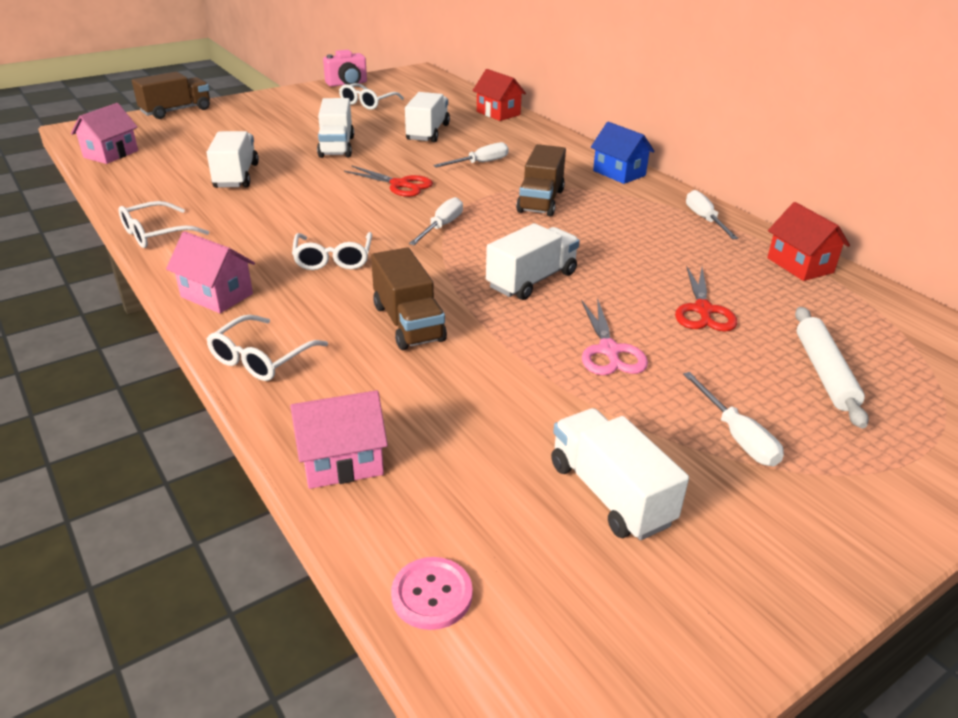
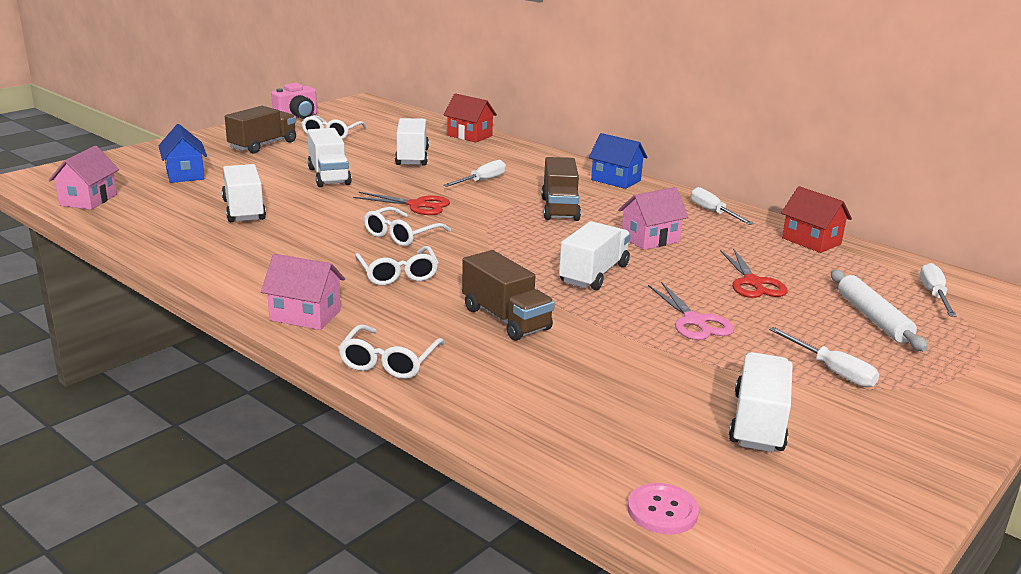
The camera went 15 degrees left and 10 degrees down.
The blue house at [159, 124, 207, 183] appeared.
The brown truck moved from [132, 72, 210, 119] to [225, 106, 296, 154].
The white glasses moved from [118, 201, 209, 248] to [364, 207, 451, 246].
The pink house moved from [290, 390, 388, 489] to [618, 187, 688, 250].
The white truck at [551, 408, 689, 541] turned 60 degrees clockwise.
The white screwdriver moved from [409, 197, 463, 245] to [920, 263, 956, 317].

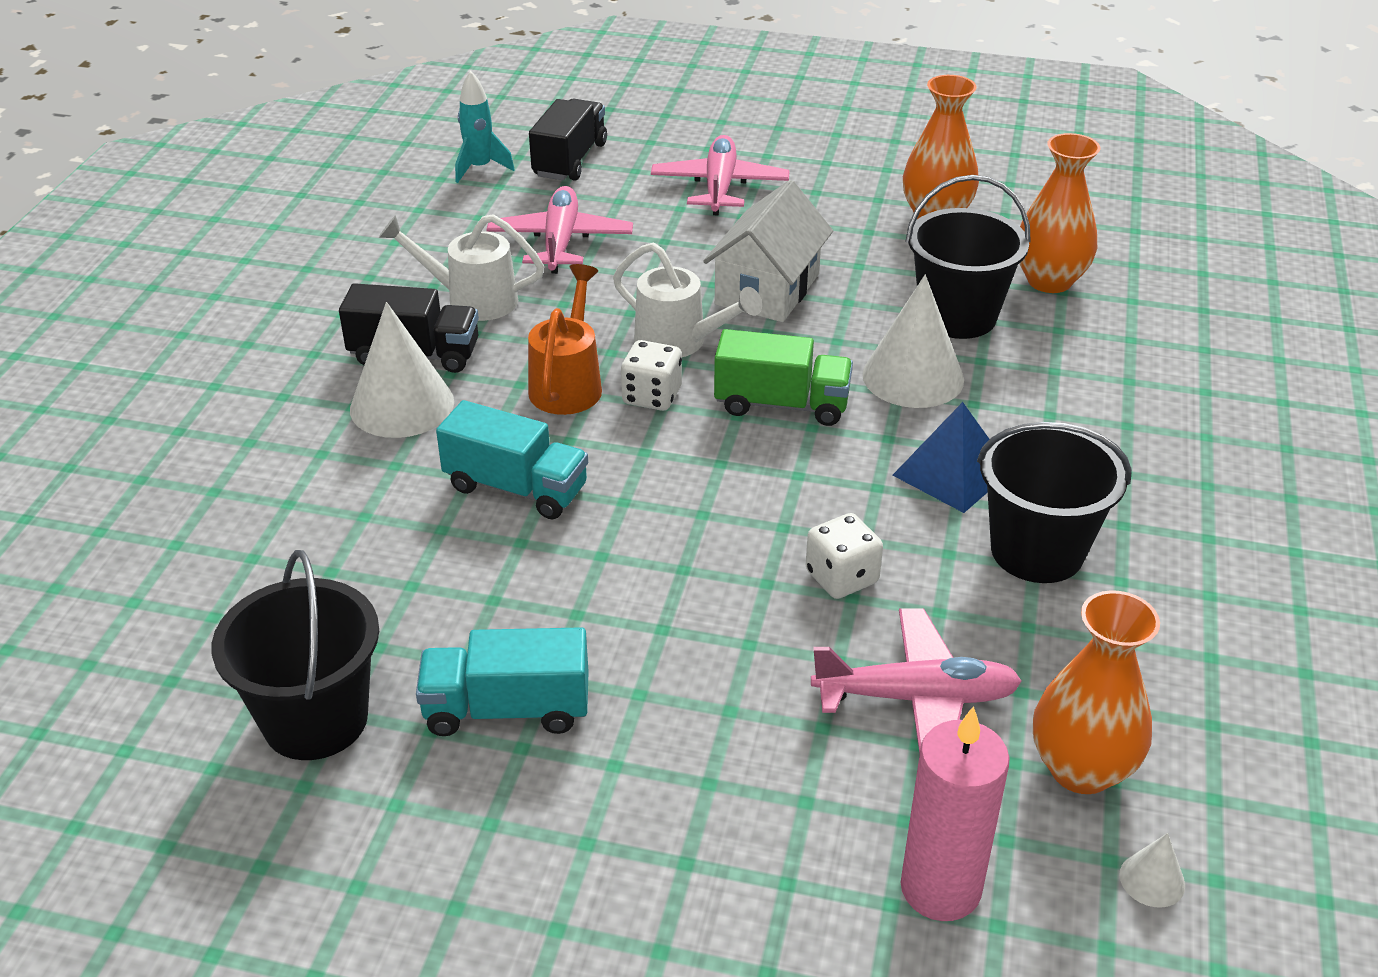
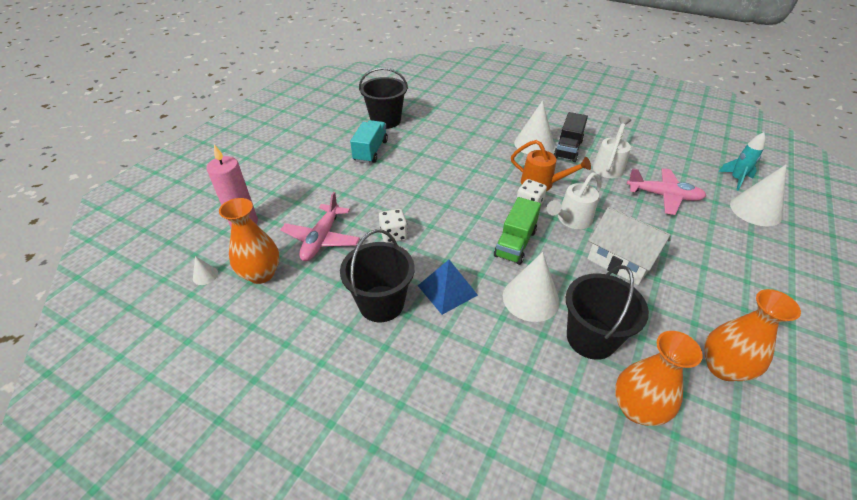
The camera went 105 degrees right and 5 degrees up.
The black truck at [529, 99, 607, 181] was replaced by the white cone at [730, 164, 787, 227].
The turquoise truck at [436, 400, 588, 519] disappeared.
The pink plane at [651, 135, 790, 215] disappeared.

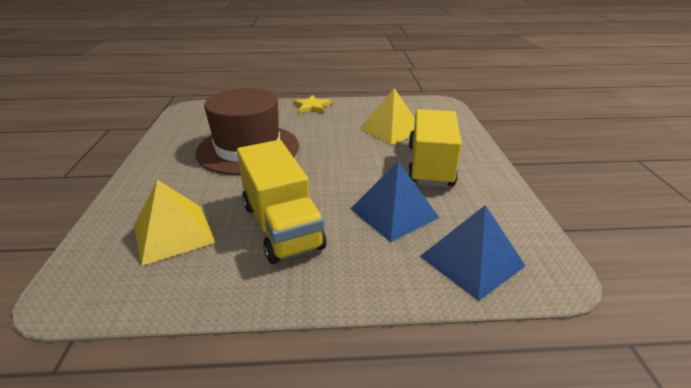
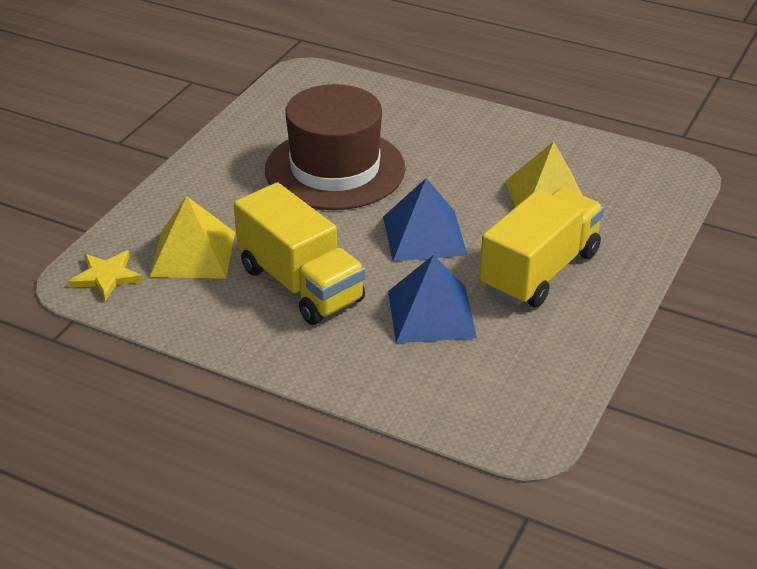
The camera went 30 degrees right and 5 degrees up.
The yellow star moved from [293, 95, 331, 113] to [68, 251, 143, 301].
The yellow truck at [237, 140, 327, 264] turned 45 degrees counterclockwise.
The blue pyramid moved from [420, 205, 526, 301] to [383, 178, 468, 261].

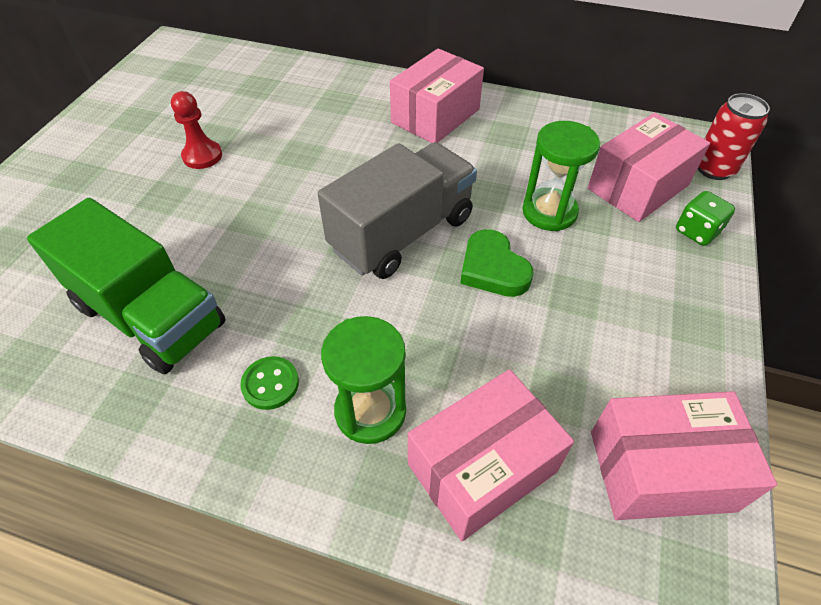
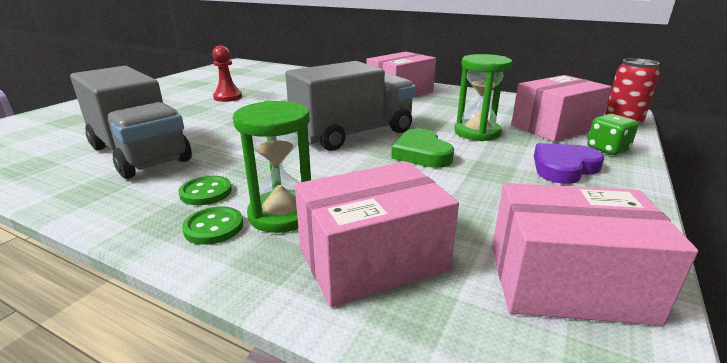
The camera went 10 degrees right and 25 degrees down.
The green truck at [27, 198, 225, 374] became the grey truck at [70, 66, 192, 179].
The green button at [182, 206, 243, 245] appeared.
The purple heart at [534, 143, 604, 184] appeared.

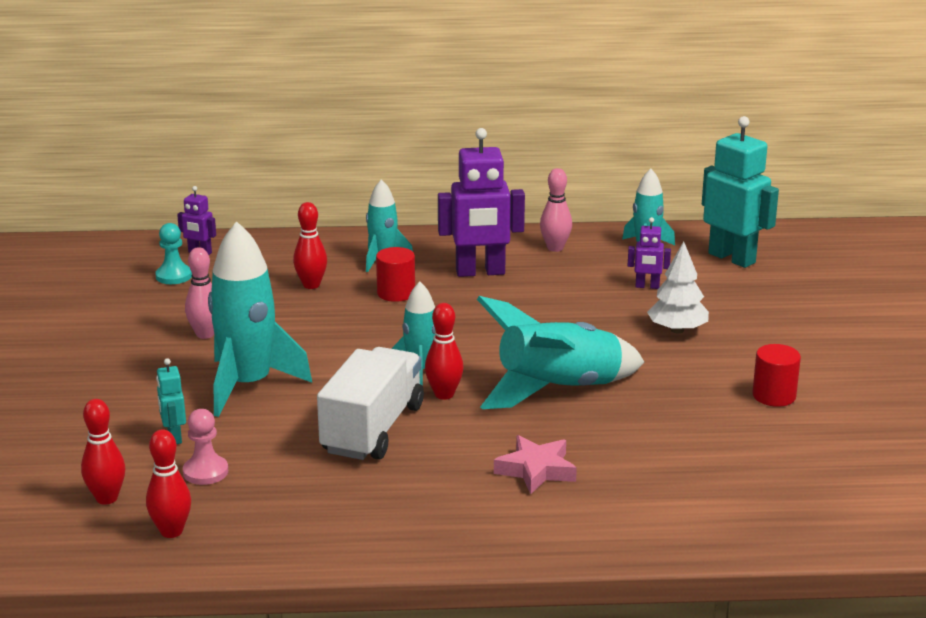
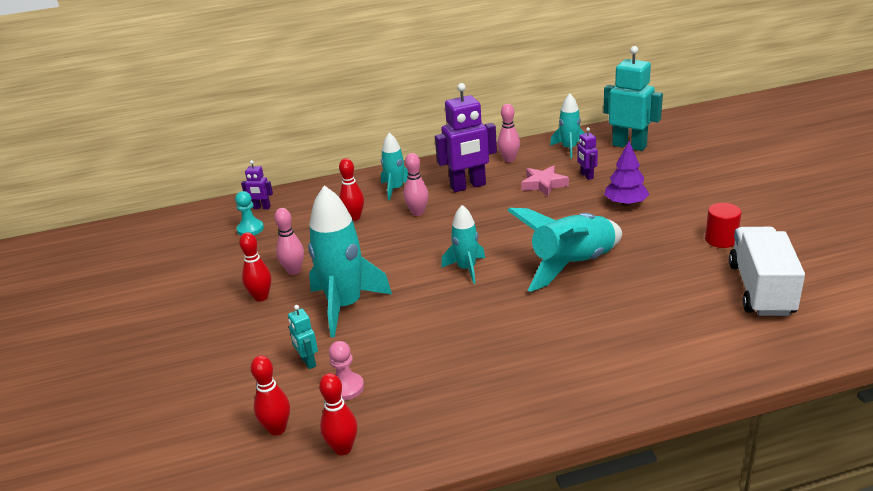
The camera went 10 degrees left and 5 degrees up.
The red bowling pin moved from [425, 303, 464, 400] to [239, 232, 271, 301].
The red cylinder at [376, 247, 415, 302] was replaced by the pink bowling pin at [404, 153, 429, 216].
The pink star moved from [494, 435, 577, 494] to [521, 166, 569, 196].
The purple robot at [628, 217, 671, 289] turned 75 degrees clockwise.
The white tree at [647, 241, 709, 333] became the purple tree at [604, 141, 649, 206].
The white truck moved from [317, 347, 424, 460] to [729, 227, 805, 316].

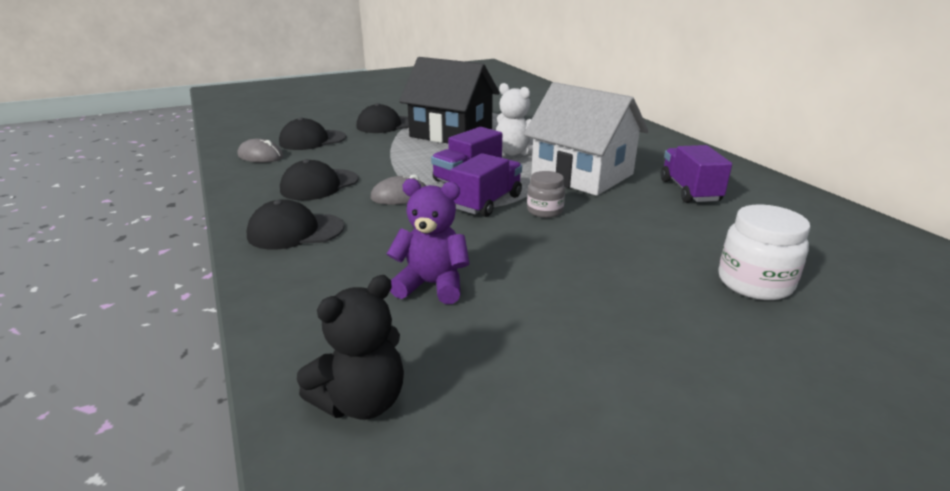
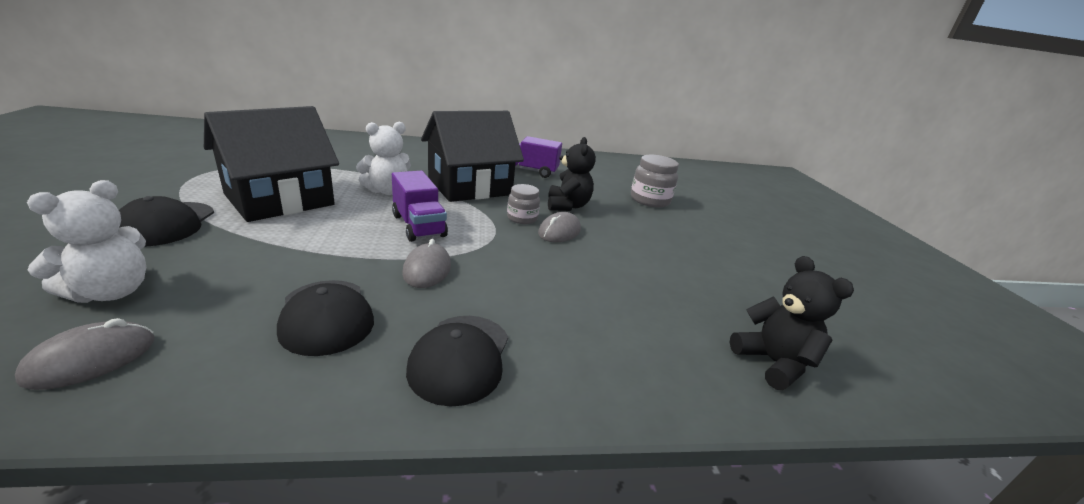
The camera went 75 degrees left and 0 degrees up.
The black cap at [279, 117, 346, 150] was replaced by the white teddy bear at [27, 180, 146, 303].
The white house at [524, 82, 649, 196] became the black house at [421, 111, 524, 202].
The grey mouse at [538, 212, 581, 242] appeared.
The black teddy bear at [548, 137, 596, 211] appeared.
The white jar at [718, 204, 810, 300] became the grey jar at [631, 154, 679, 207].
The purple teddy bear at [387, 179, 469, 304] disappeared.
The purple truck at [450, 153, 522, 217] disappeared.

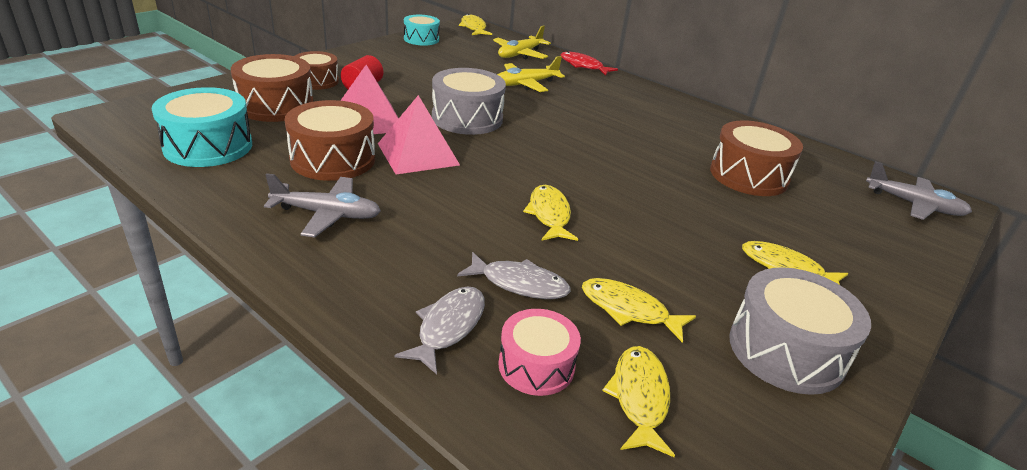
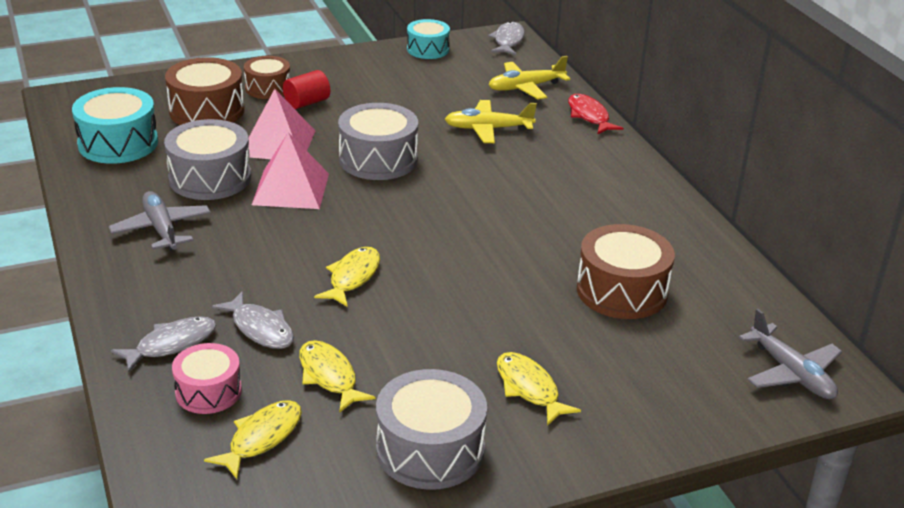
The camera went 30 degrees right and 0 degrees up.
The grey plane at [264, 173, 381, 238] turned 150 degrees counterclockwise.
The brown drum at [285, 100, 375, 181] became the grey drum at [164, 119, 251, 200].
The yellow fish at [459, 14, 492, 35] became the grey fish at [488, 22, 525, 55].

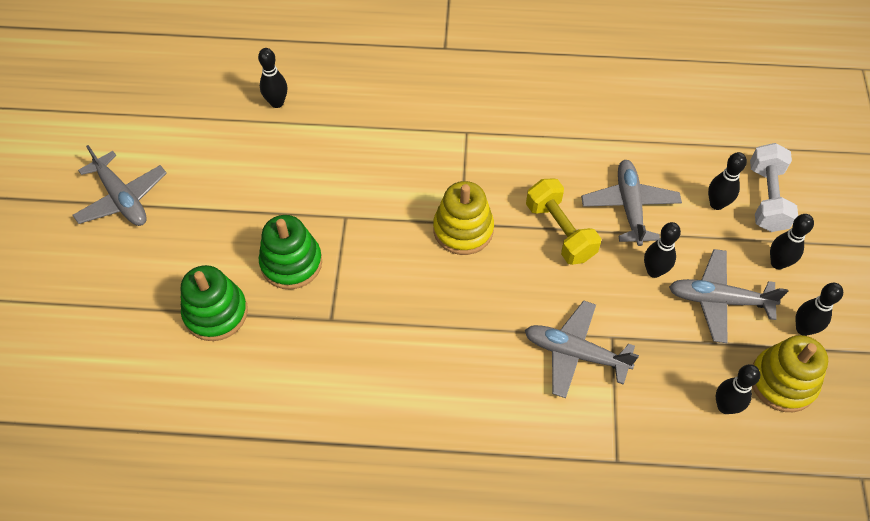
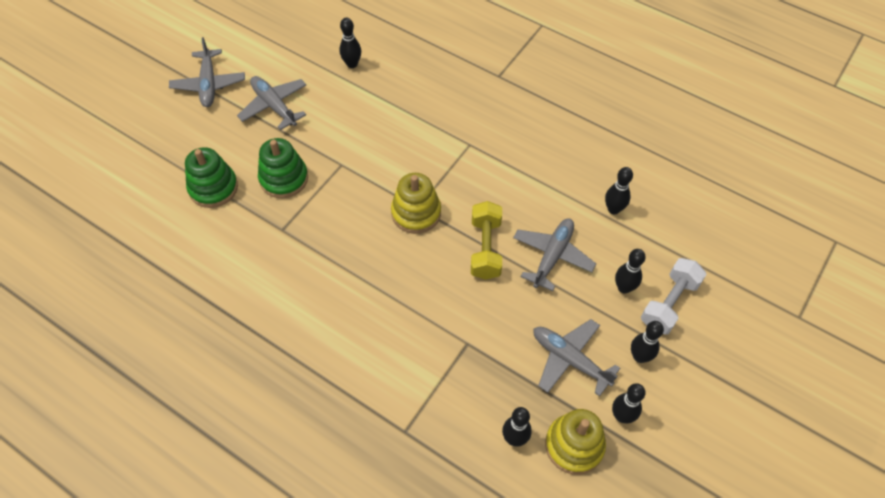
The camera went 30 degrees right and 0 degrees up.
The grey plane moved from [525, 300, 639, 398] to [237, 76, 307, 130].
The black bowling pin moved from [644, 222, 681, 278] to [605, 167, 633, 214].

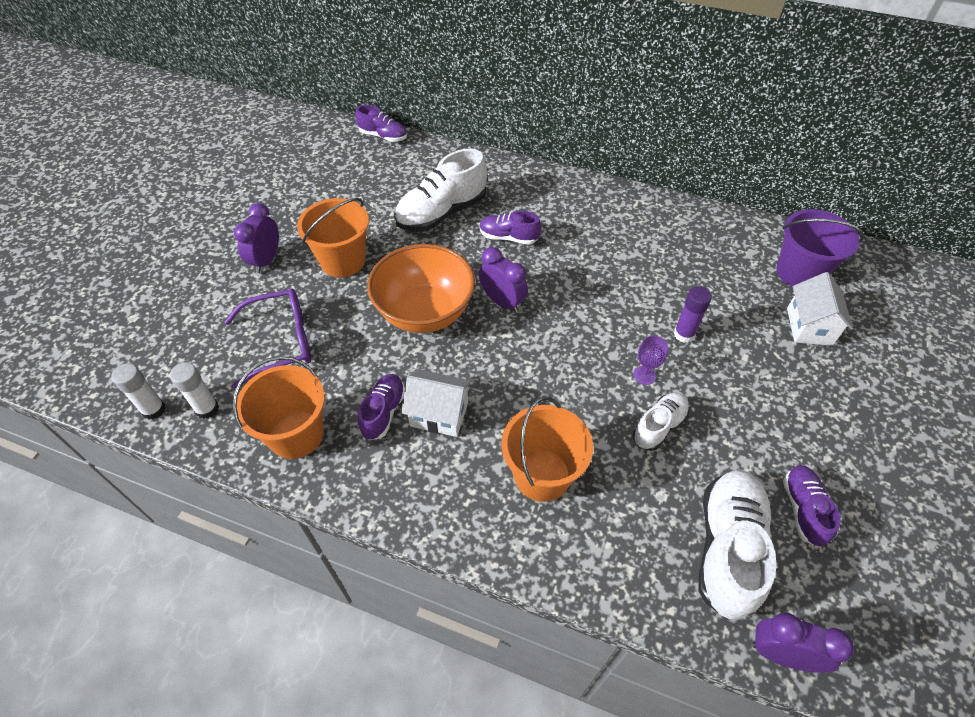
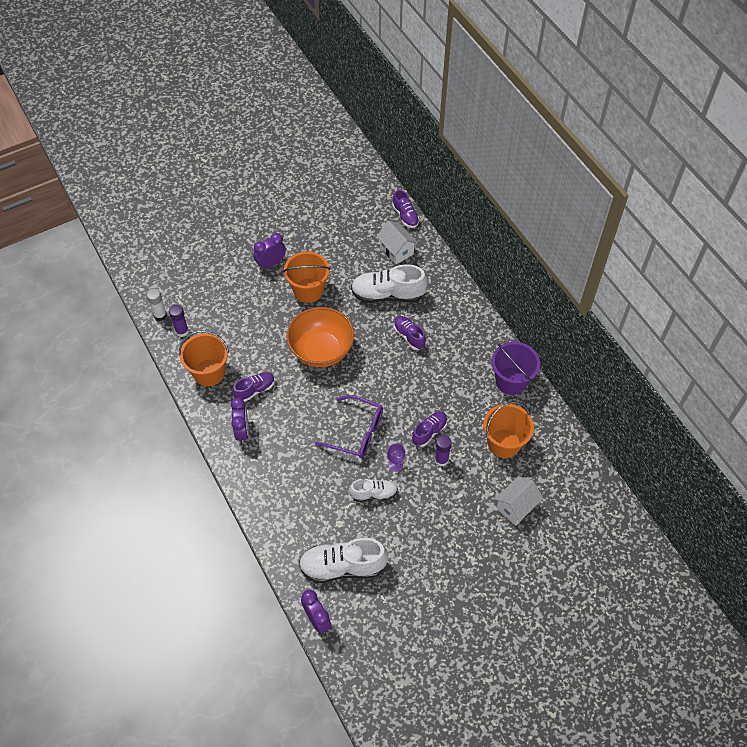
The camera went 40 degrees right and 5 degrees up.
The white glue stick at [170, 362, 219, 419] became the purple glue stick at [169, 305, 189, 337].
The purple clock moved from [479, 247, 528, 313] to [231, 398, 249, 443].
The white shoe at [698, 470, 777, 620] turned 150 degrees counterclockwise.
The purple glasses moved from [224, 289, 311, 389] to [315, 395, 383, 458].
The white house moved from [401, 369, 472, 437] to [377, 221, 418, 265].
The purple shoe moved from [783, 465, 840, 547] to [412, 411, 448, 447].
The orange bucket moved from [501, 397, 593, 502] to [483, 402, 534, 458].
The purple bucket moved from [776, 209, 864, 287] to [492, 342, 540, 395].

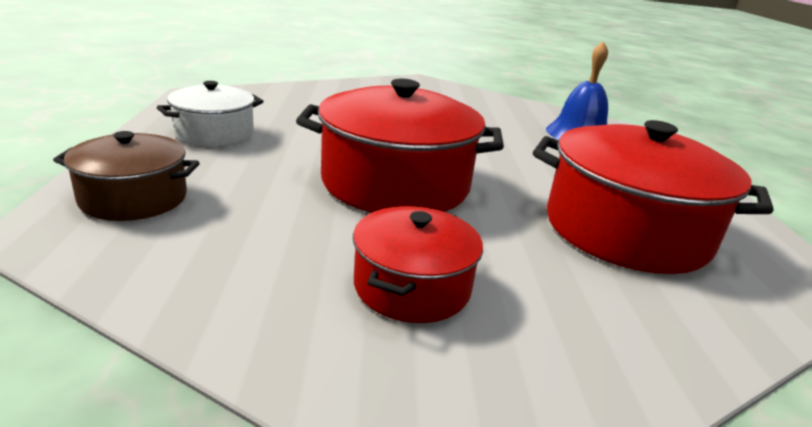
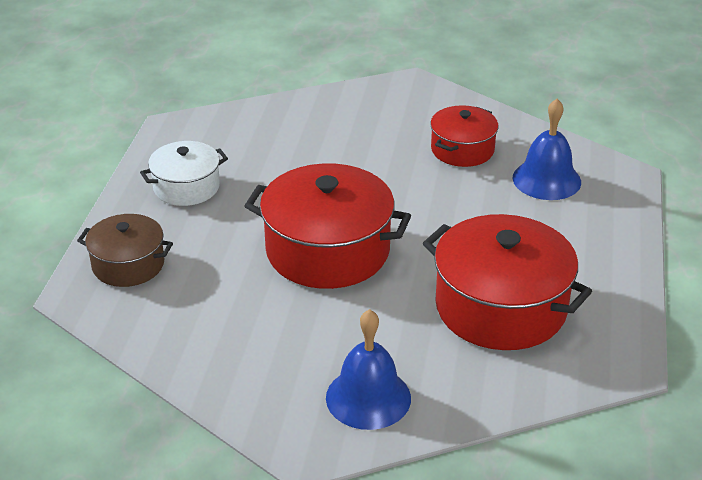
The camera went 15 degrees right and 10 degrees up.
The blue bell at [326, 309, 411, 430] appeared.
The red pot moved from [353, 206, 483, 323] to [430, 105, 498, 167].

